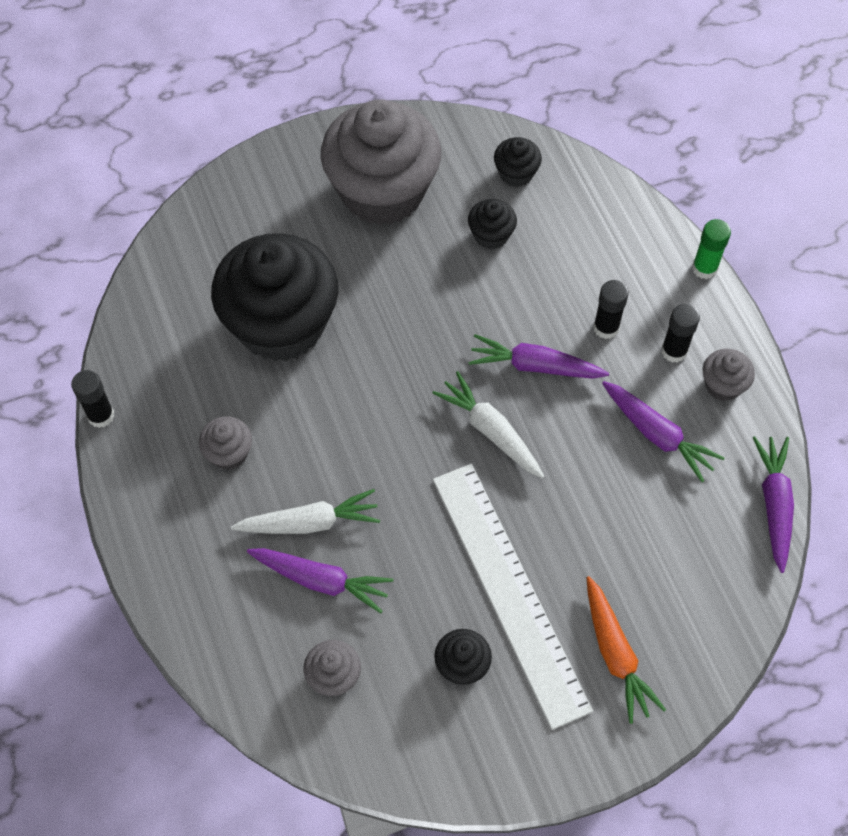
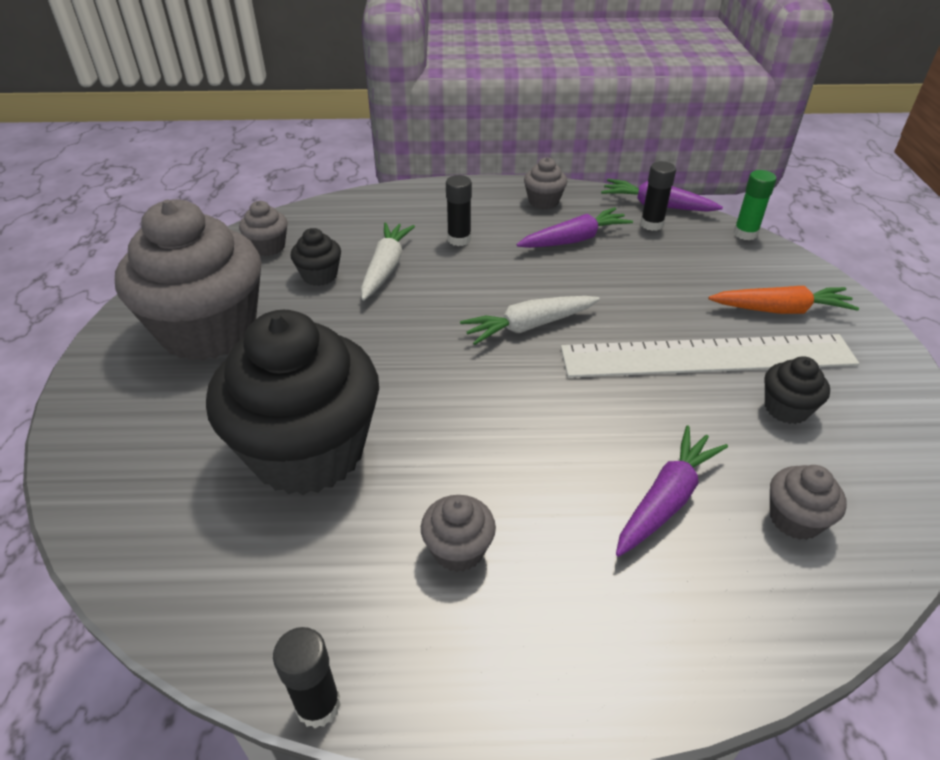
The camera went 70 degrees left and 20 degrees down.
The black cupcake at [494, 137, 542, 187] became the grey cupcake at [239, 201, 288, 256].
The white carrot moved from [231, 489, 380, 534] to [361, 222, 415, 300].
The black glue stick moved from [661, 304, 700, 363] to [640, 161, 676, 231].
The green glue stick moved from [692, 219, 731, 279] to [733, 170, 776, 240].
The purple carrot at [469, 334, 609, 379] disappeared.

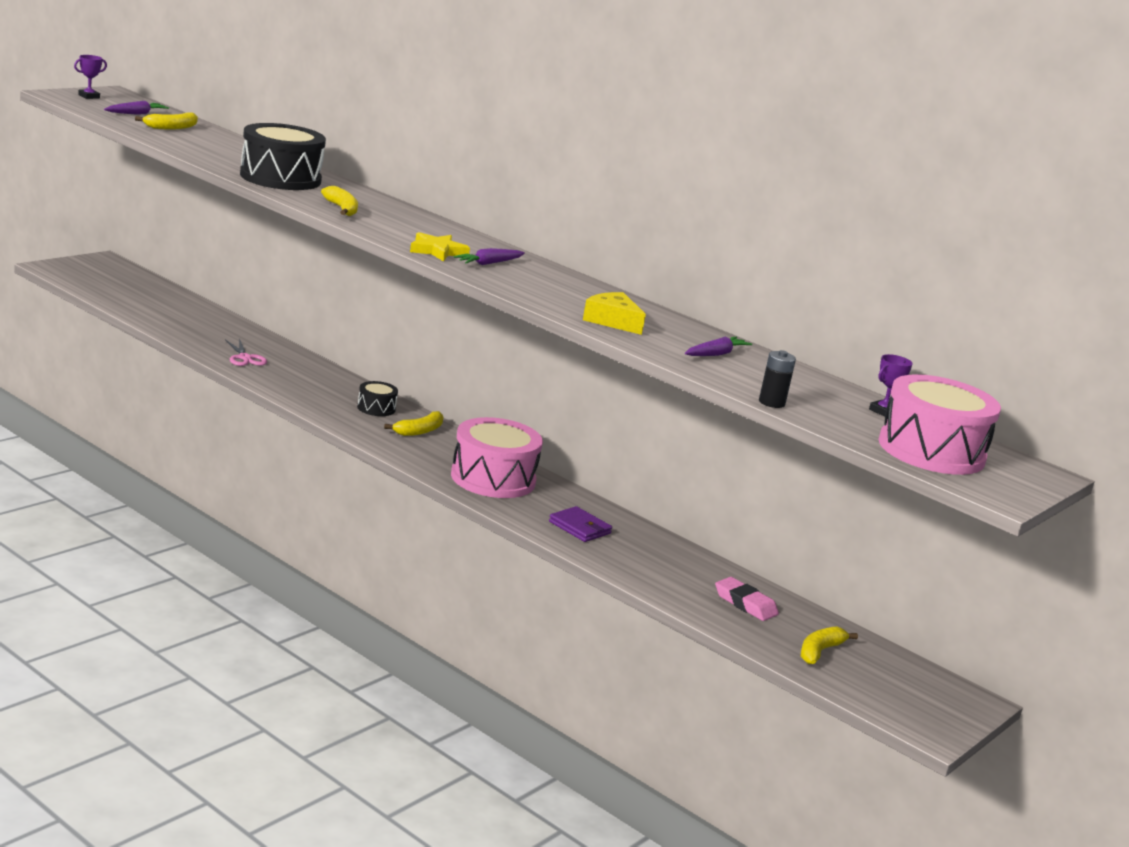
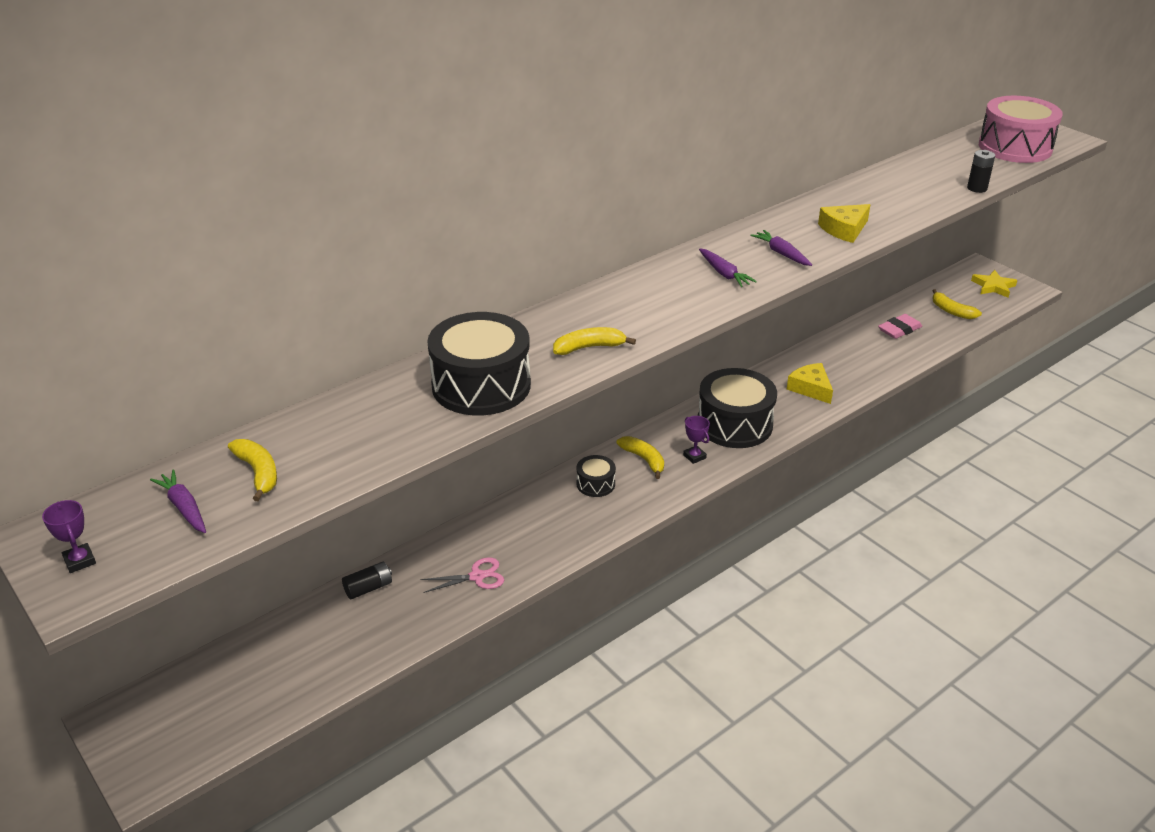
The camera went 75 degrees left and 15 degrees up.
The black battery at [342, 562, 392, 599] appeared.
The purple trophy moved from [869, 354, 913, 417] to [683, 416, 710, 464].
The pink drum at [451, 417, 543, 498] became the black drum at [698, 368, 777, 448].
The purple carrot moved from [685, 337, 752, 356] to [750, 230, 812, 266].
The purple wallet at [549, 506, 612, 542] was replaced by the yellow cheese at [787, 363, 833, 404].
The yellow star moved from [410, 232, 470, 261] to [971, 270, 1017, 298].

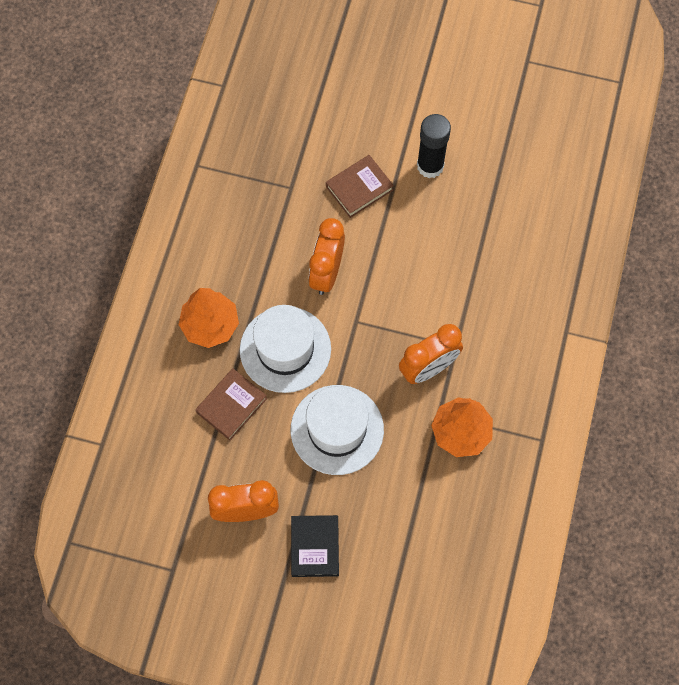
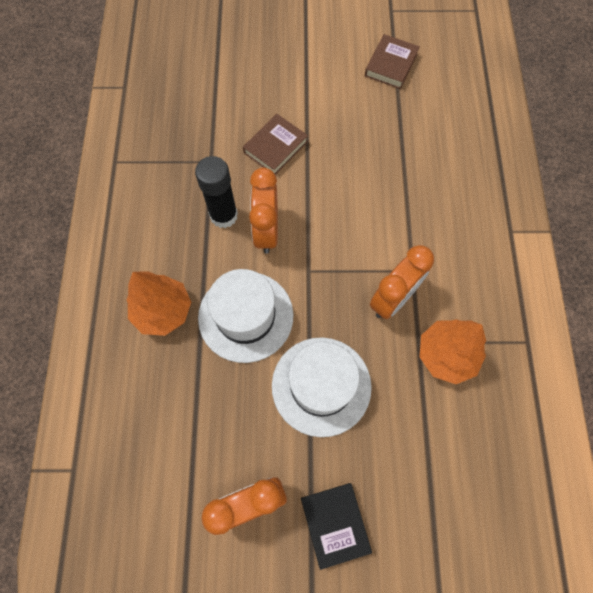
The camera went 15 degrees left and 0 degrees up.
The black glue stick moved from [417, 114, 451, 178] to [195, 156, 238, 228].
The brown book moved from [195, 368, 267, 441] to [365, 34, 420, 89].

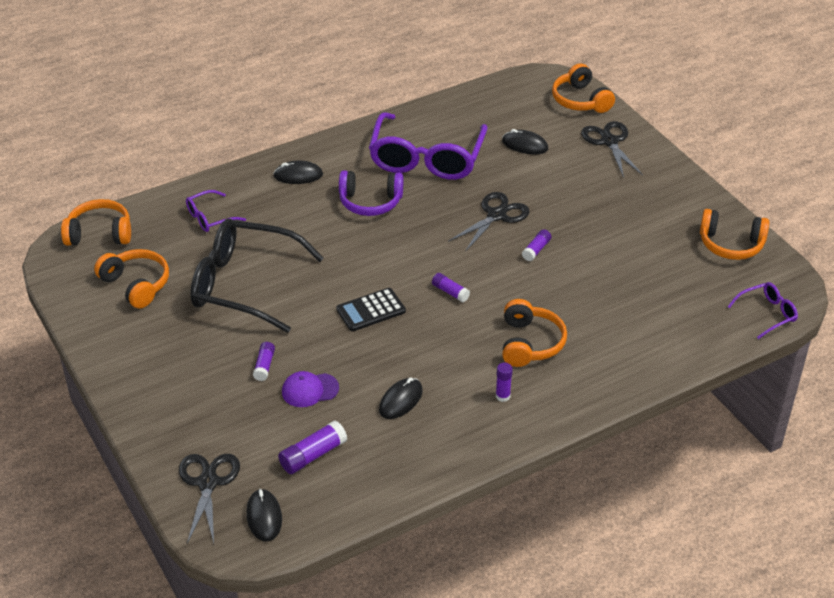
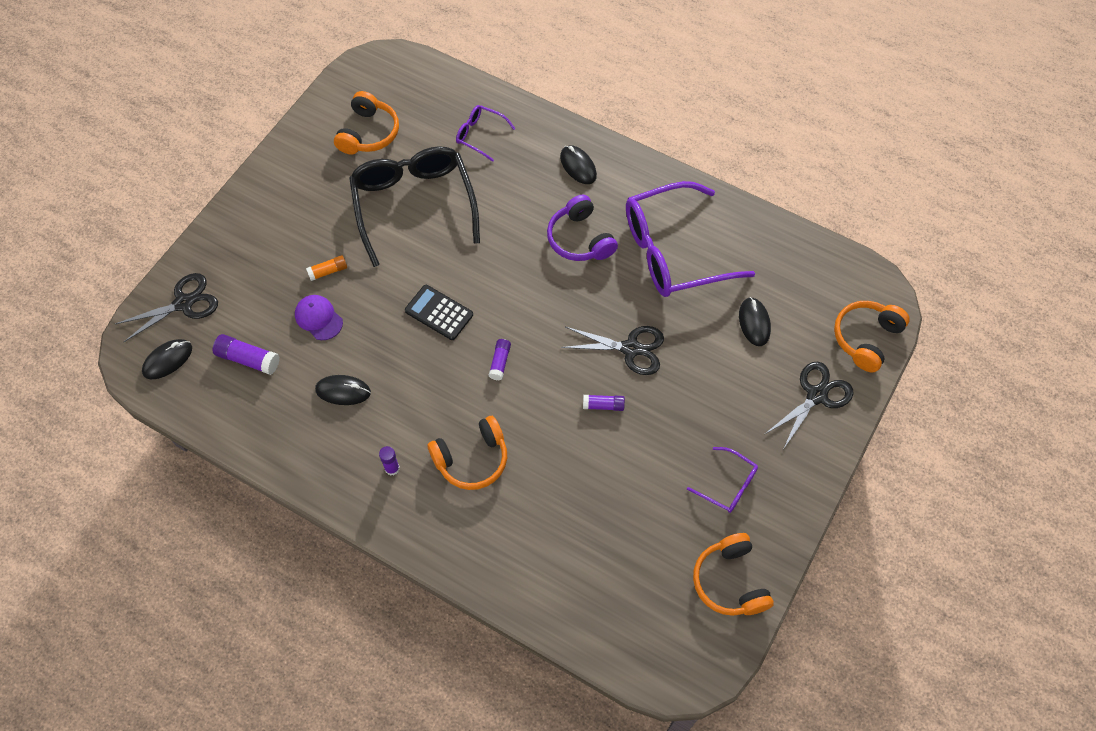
The camera went 60 degrees right and 20 degrees up.
The purple glue stick at [253, 342, 275, 381] became the orange glue stick at [306, 255, 347, 281].
The purple glasses moved from [727, 282, 798, 339] to [687, 447, 758, 513].
The orange headphones at [61, 199, 131, 246] disappeared.

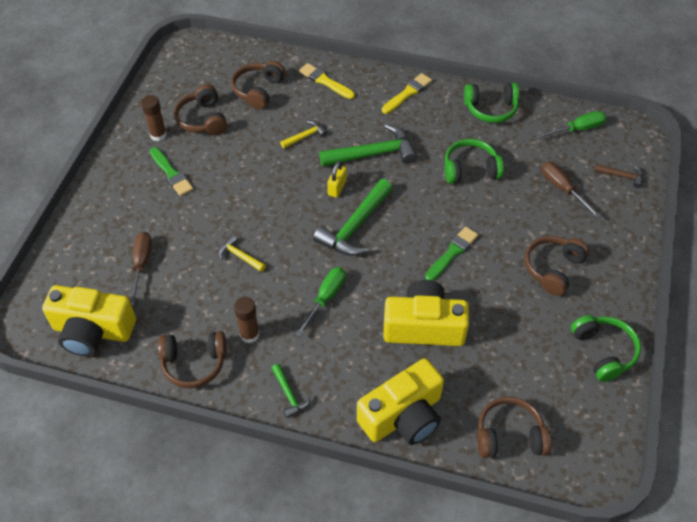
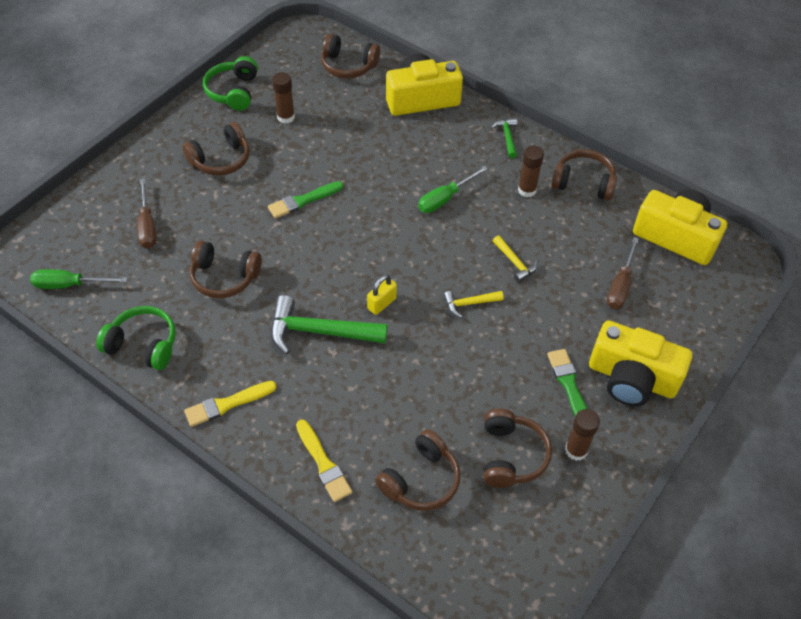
The camera went 160 degrees left and 0 degrees up.
The green headphones at [445, 139, 504, 184] became the brown headphones at [190, 241, 262, 298].
The brown glue stick at [272, 72, 295, 124] appeared.
The yellow hammer moved from [280, 121, 327, 148] to [444, 291, 504, 318].
The yellow camera moved from [383, 280, 469, 346] to [589, 320, 692, 406].
The green hammer at [313, 179, 393, 256] disappeared.
The brown hammer at [594, 164, 643, 188] disappeared.

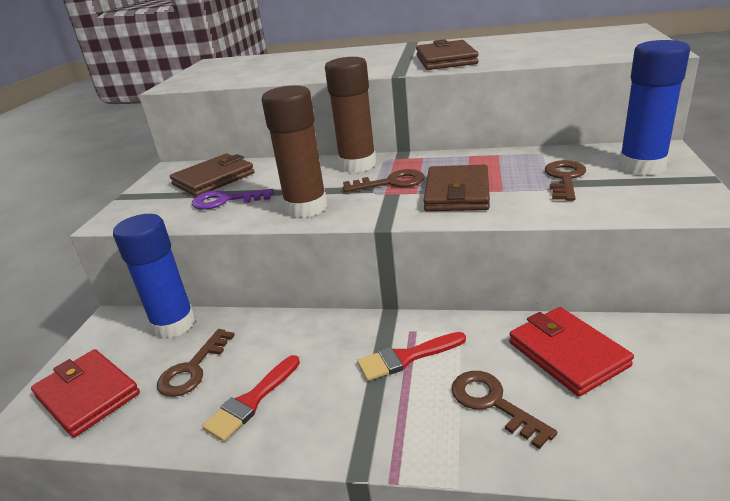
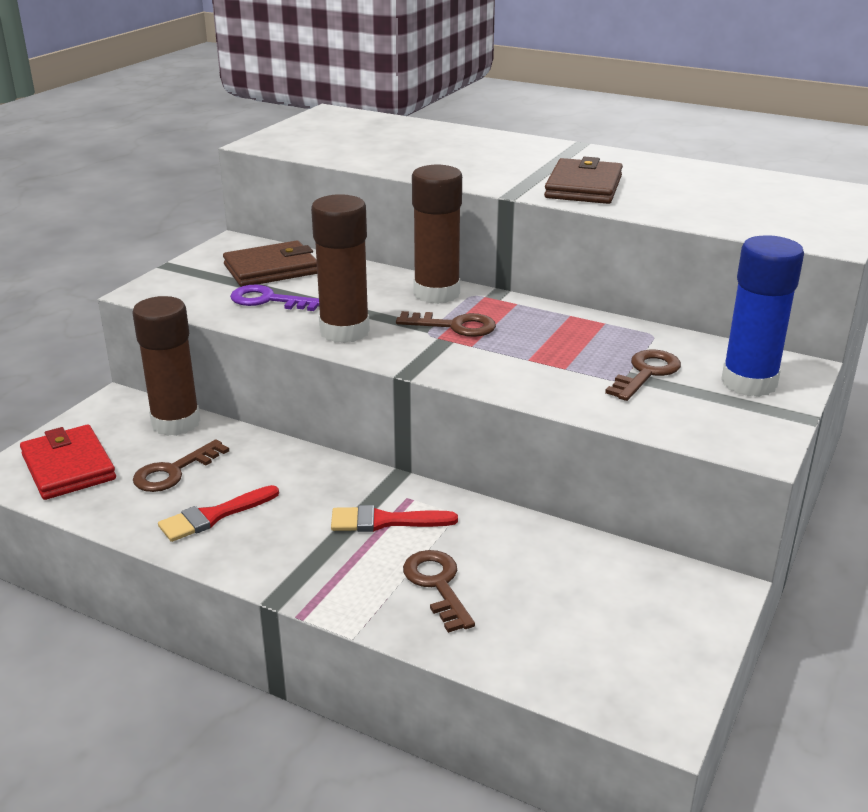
The camera went 15 degrees right and 0 degrees up.
The blue glue stick at [113, 214, 196, 338] became the brown glue stick at [132, 296, 200, 436].
The brown wallet at [423, 164, 490, 211] disappeared.
The red wallet at [509, 307, 634, 396] disappeared.

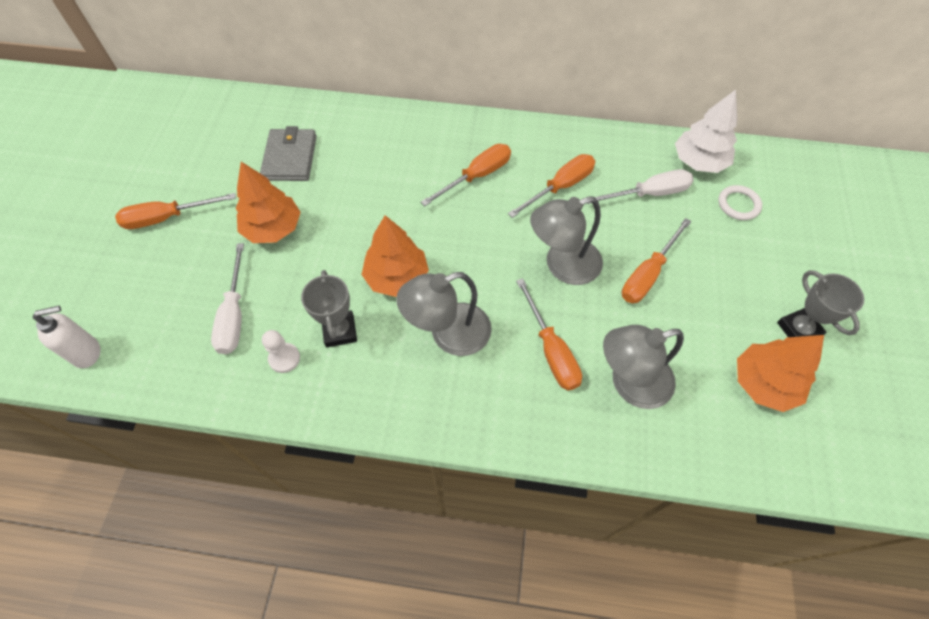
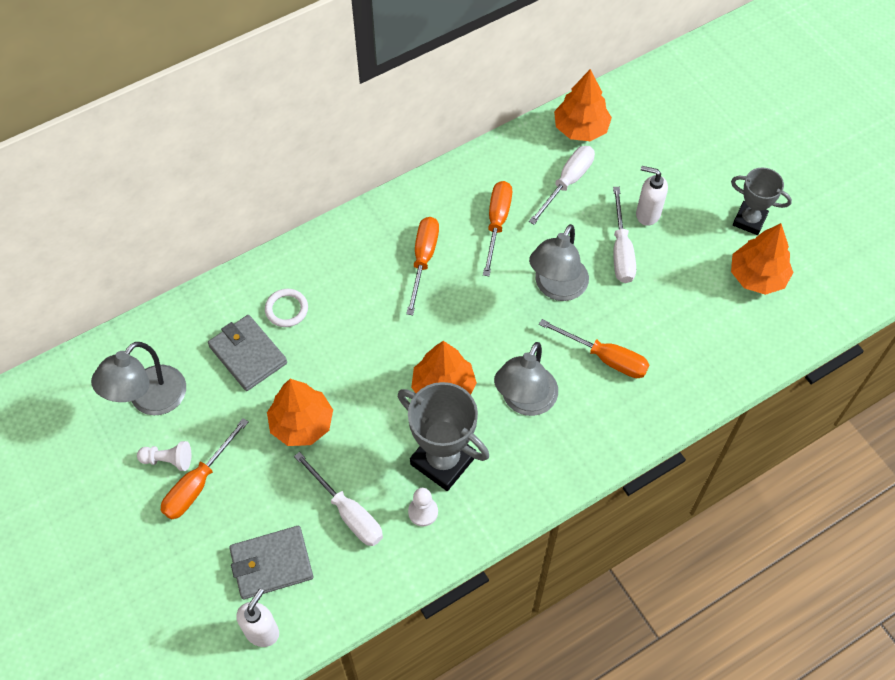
The camera went 40 degrees left and 0 degrees up.
The grey lamp moved from [603, 325, 684, 409] to [91, 342, 186, 415].
The white pawn at [137, 441, 191, 471] appeared.
The grey wallet at [229, 526, 313, 599] appeared.
The white ring moved from [718, 185, 762, 220] to [265, 289, 308, 327].
The grey trophy at [301, 270, 357, 347] changed to 1.58 times the size.
The white tree at [675, 90, 737, 173] became the orange tree at [554, 69, 612, 141].
The orange screwdriver at [622, 218, 692, 303] became the white screwdriver at [613, 187, 636, 283].
The white soap dispenser at [636, 166, 668, 226] appeared.

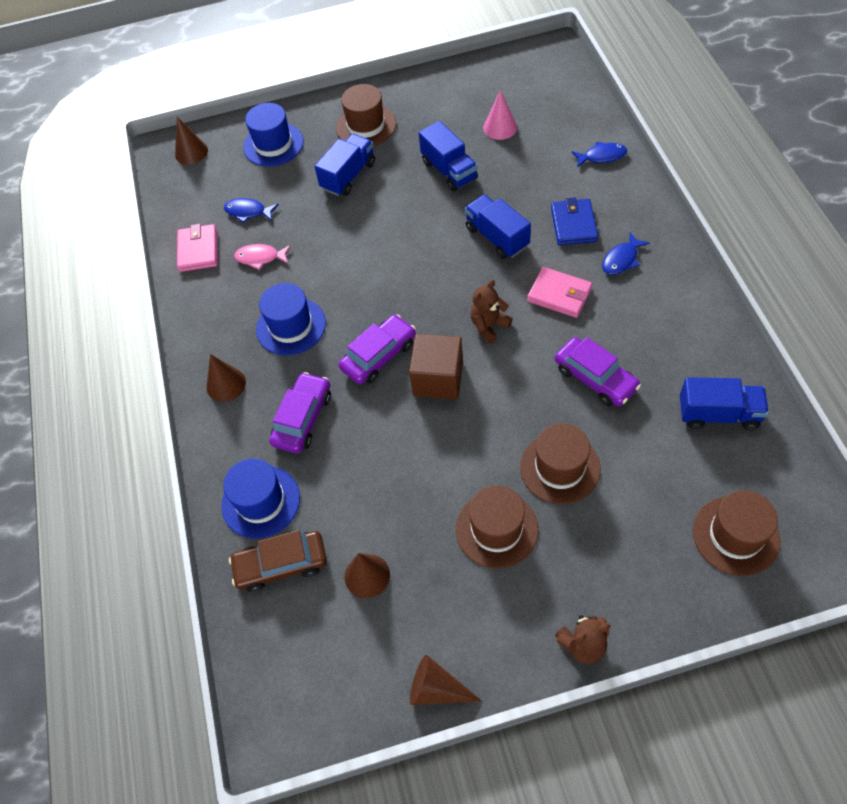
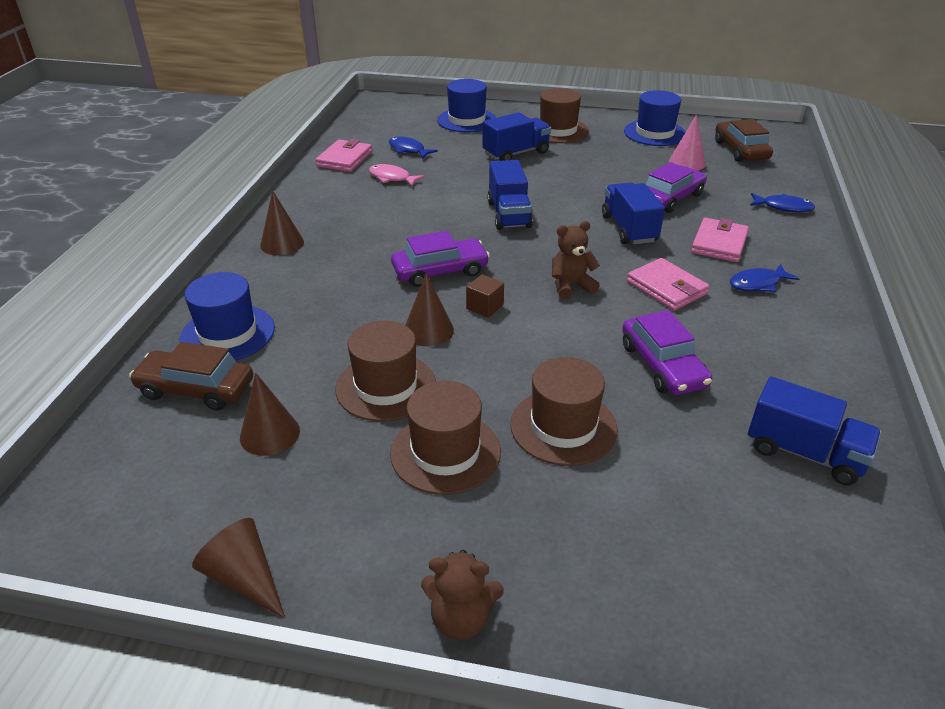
The camera went 20 degrees right and 20 degrees down.
The brown hat moved from [693, 490, 781, 576] to [335, 321, 436, 421].
The brown cone moved from [175, 117, 208, 165] to [405, 273, 454, 346].
The brown cube at [409, 334, 463, 400] changed to 0.51 times the size.
The blue truck moved from [419, 121, 478, 191] to [487, 160, 533, 230].
The blue hat moved from [256, 283, 326, 356] to [624, 90, 686, 146].
The purple car moved from [269, 372, 331, 454] to [646, 162, 707, 213].
The blue wallet at [551, 197, 598, 245] became the pink wallet at [691, 218, 749, 262].
The brown car at [715, 119, 773, 162] appeared.

